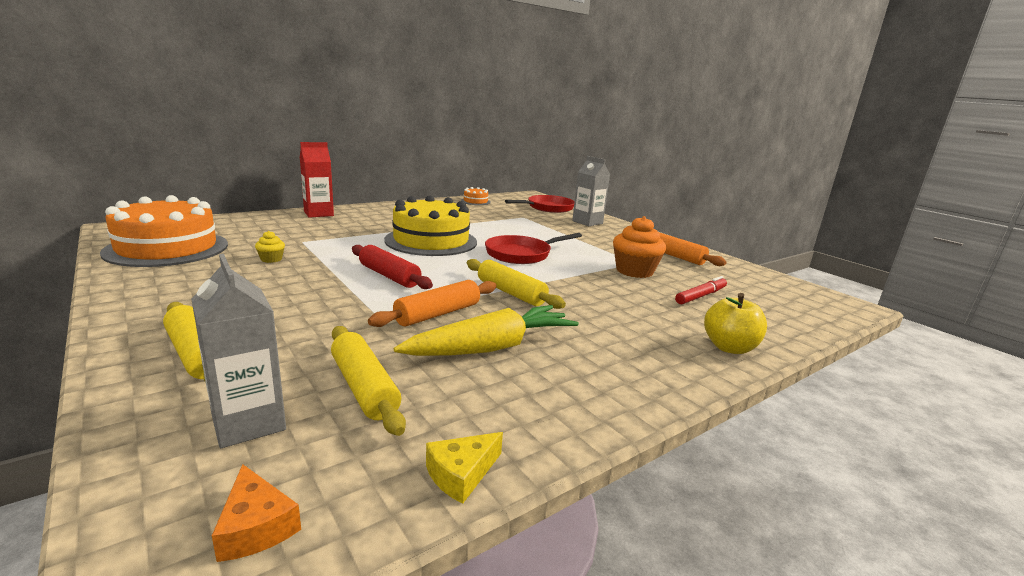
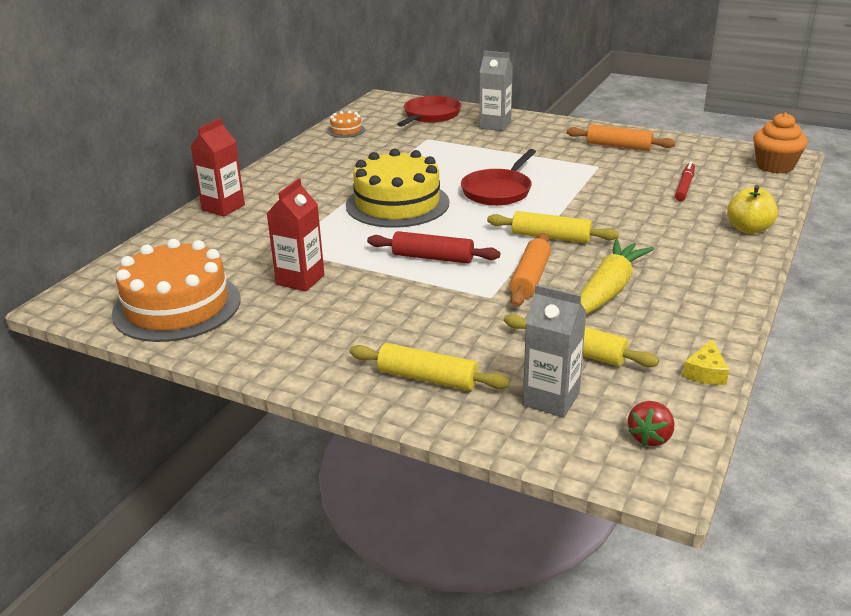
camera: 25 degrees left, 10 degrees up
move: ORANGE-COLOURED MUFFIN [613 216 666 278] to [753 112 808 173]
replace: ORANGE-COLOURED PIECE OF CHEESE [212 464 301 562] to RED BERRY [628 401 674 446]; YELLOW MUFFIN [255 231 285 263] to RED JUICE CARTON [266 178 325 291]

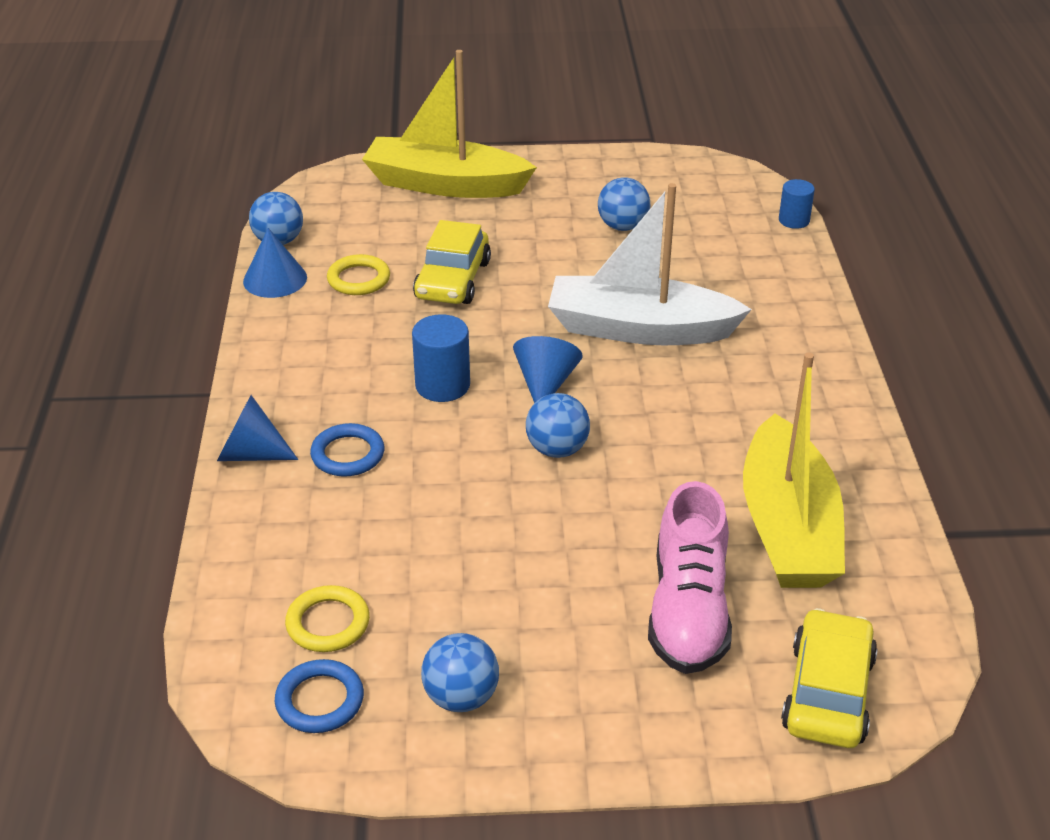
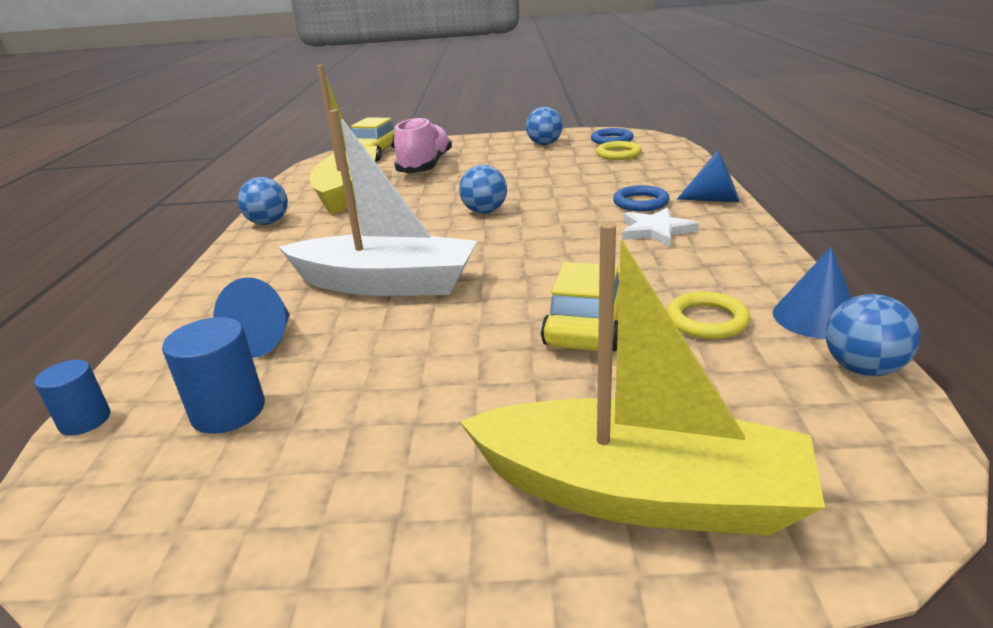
camera: 175 degrees left, 10 degrees down
insert: SNOW-WHITE STAR SHAPE [622 208 699 247]
move: BLUE CYLINDER SHAPE [412 314 470 402] to [162 317 265 434]; BLUE CONE SHAPE [513 336 583 403] to [214 278 290 358]; BLUE SPHERE [598 177 650 231] to [238 177 288 225]

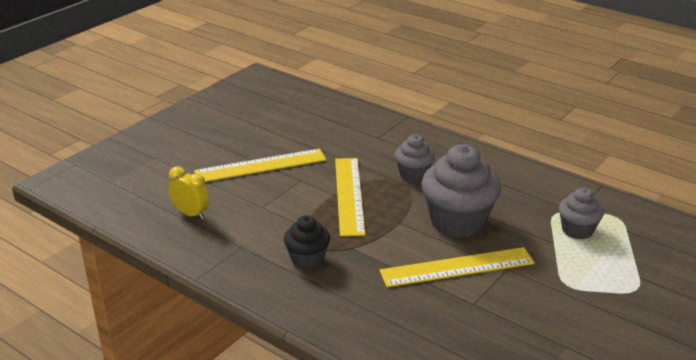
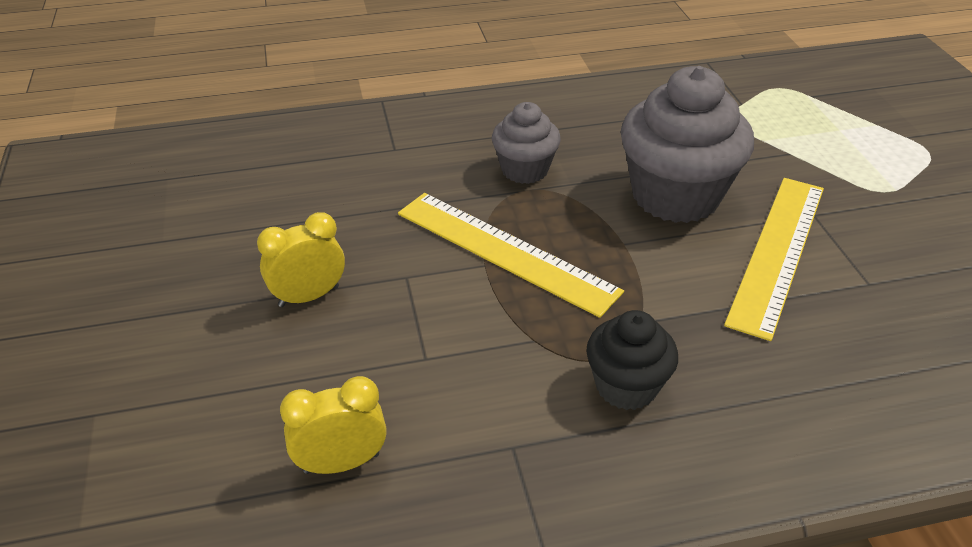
camera: 50 degrees left, 10 degrees up
delete: GRAY MUFFIN [559 188 604 240]
replace: YELLOW RULER [194 149 326 182] to YELLOW ALARM CLOCK [257 212 345 307]

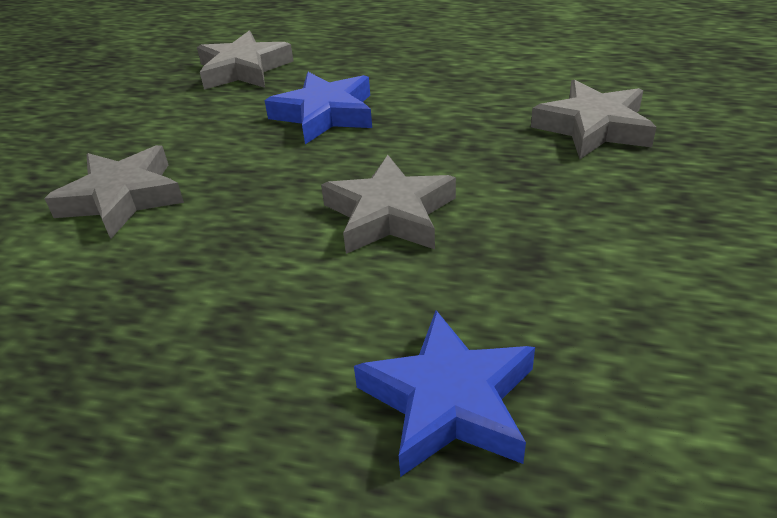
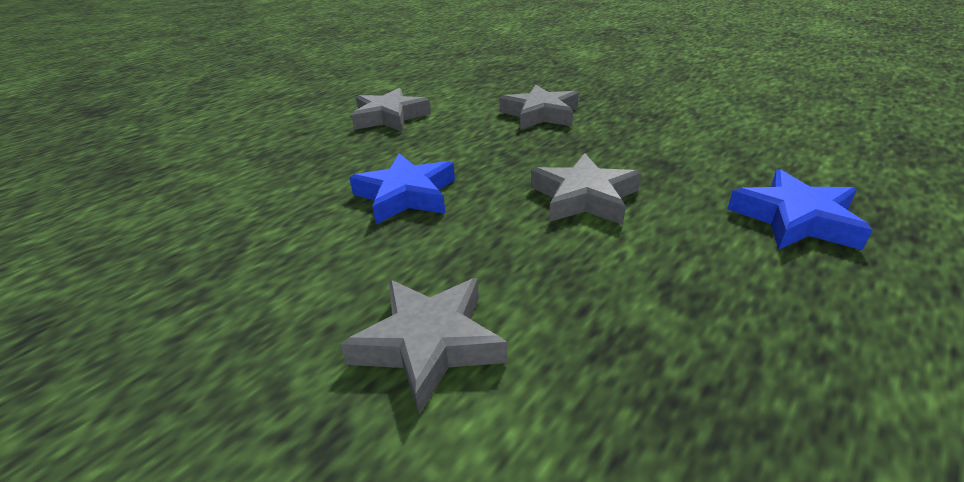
camera: 65 degrees left, 5 degrees down
move: GRAY STAR SHAPE [197 31 294 90] to [351 88 431 132]

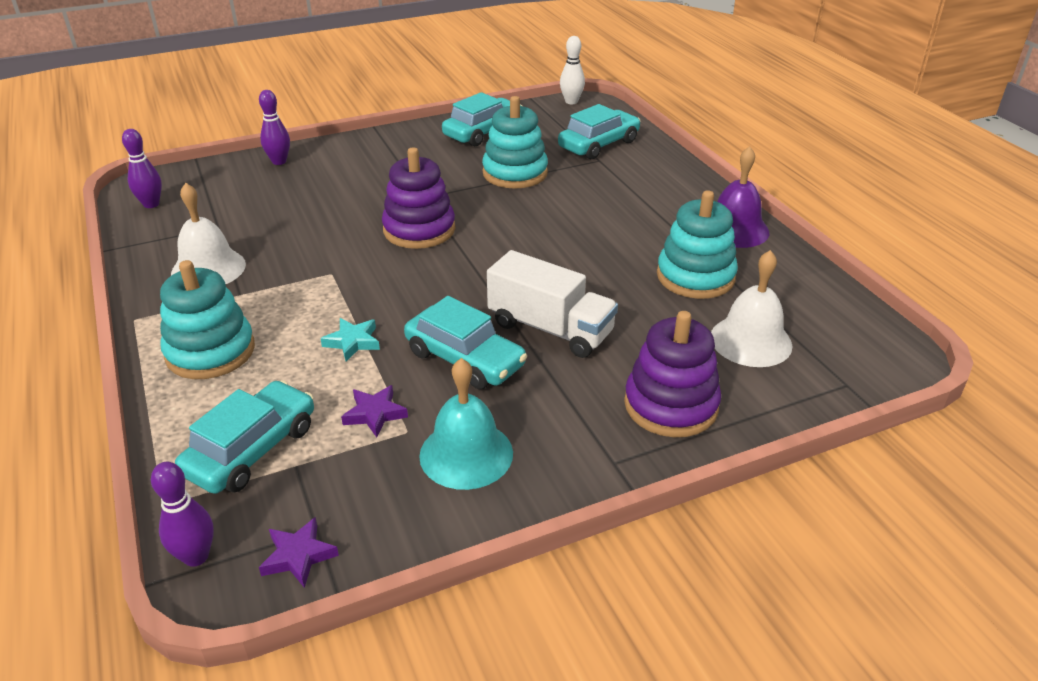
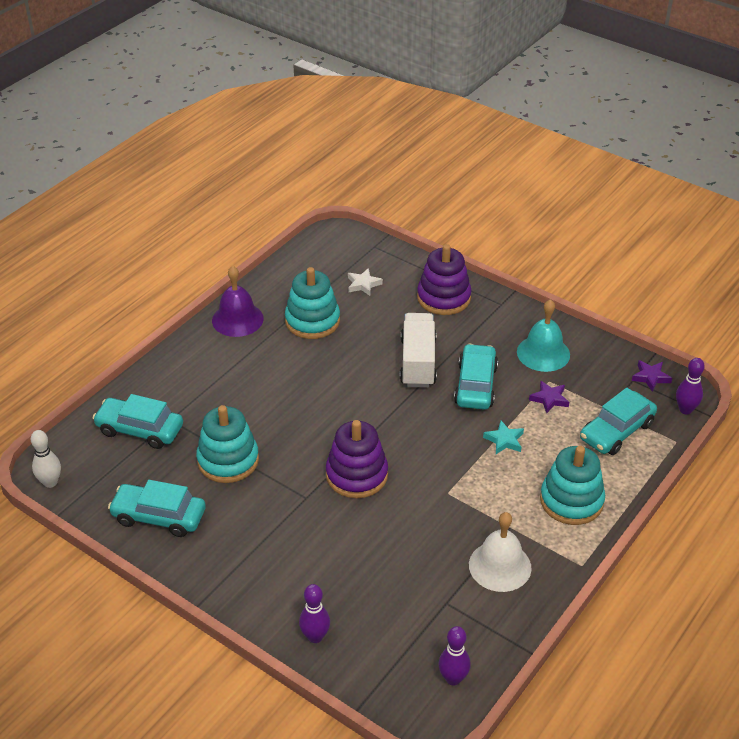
camera: 120 degrees left, 5 degrees up
replace: SNOW-WHITE HAND BELL [711 250 793 367] to SNOW-WHITE STAR SHAPE [348 268 383 296]
rotate: AQUA AUTOMOBILE [175 380 314 494] = [580 388 657 455] 45 degrees counterclockwise

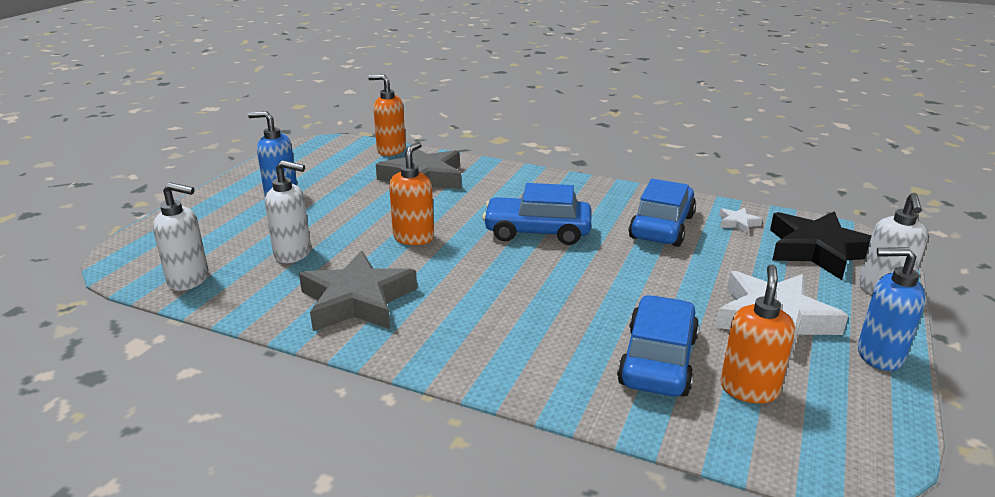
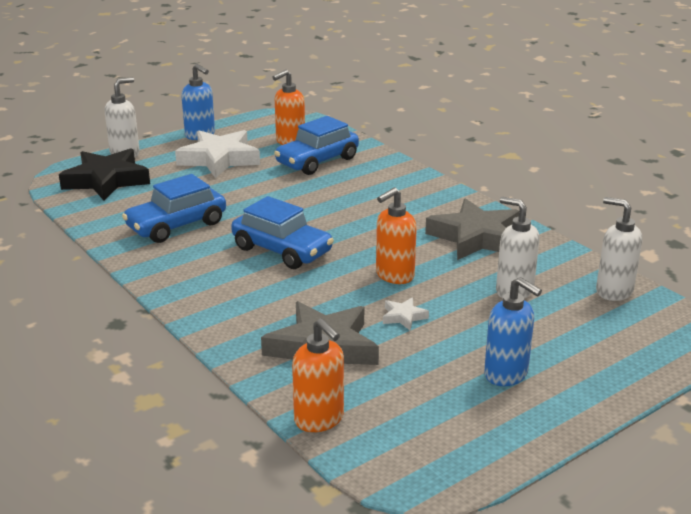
camera: 150 degrees left, 0 degrees up
move: SNOW-WHITE STAR SHAPE [719 208 762 234] to [383 297 429 330]

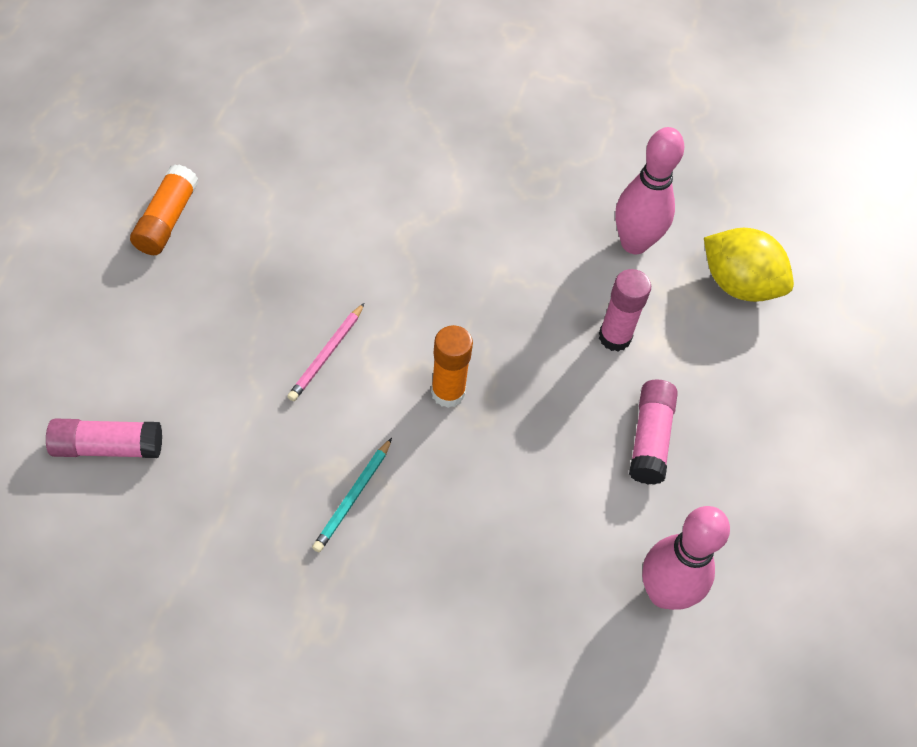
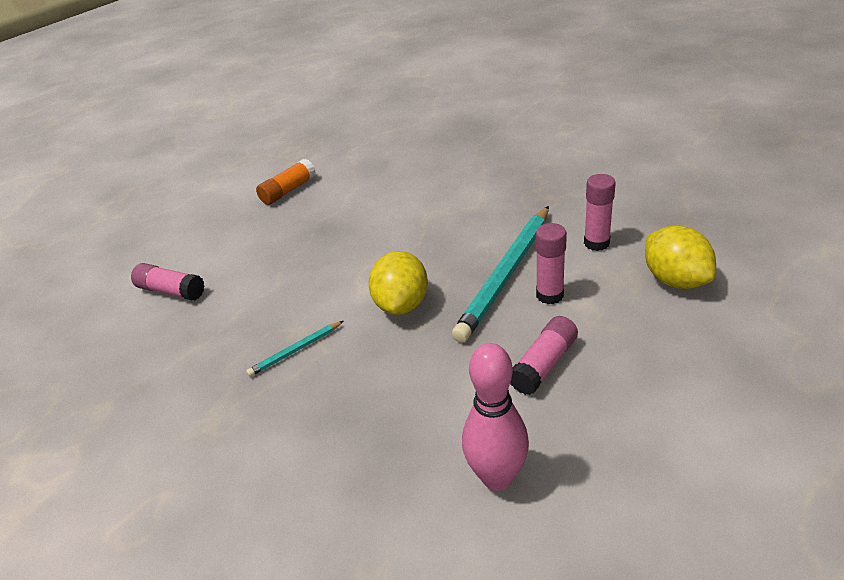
camera: 35 degrees right, 20 degrees down
delete: PINK LEAD PENCIL [287 303 364 401]
insert: AQUA LEAD PENCIL [452 206 549 343]
replace: ORANGE-COLOURED STICK OF GLUE [431 325 473 408] to YELLOW CITRUS FRUIT [368 251 428 315]; PINK TENPIN [615 127 684 254] to PINK STICK OF GLUE [584 174 616 251]

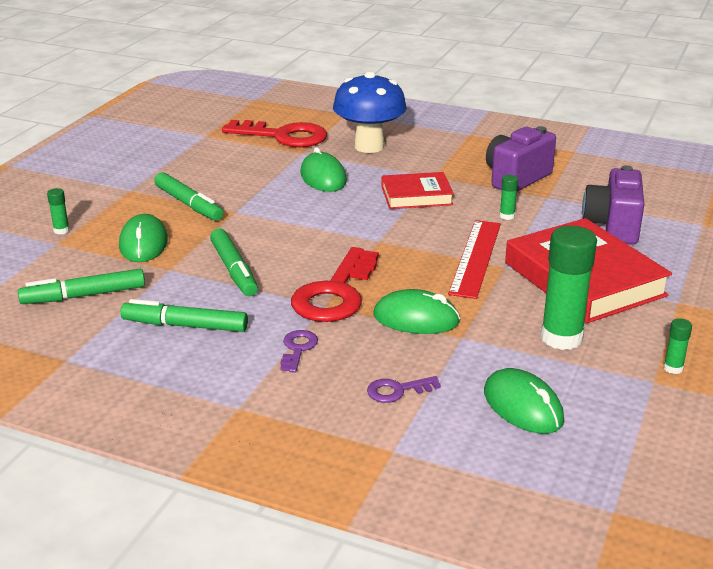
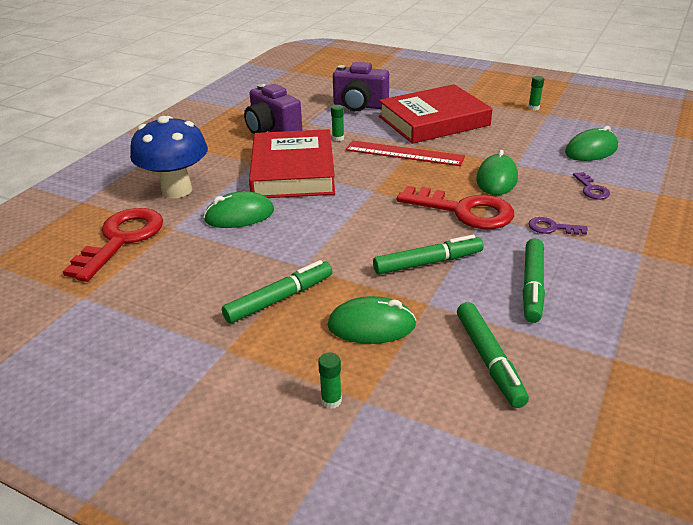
camera: 85 degrees left, 5 degrees up
delete: GREEN STICK OF GLUE [541 226 597 350]
resize: RED HARDBACK [382 172 454 209] = [249 129 335 198] x1.77

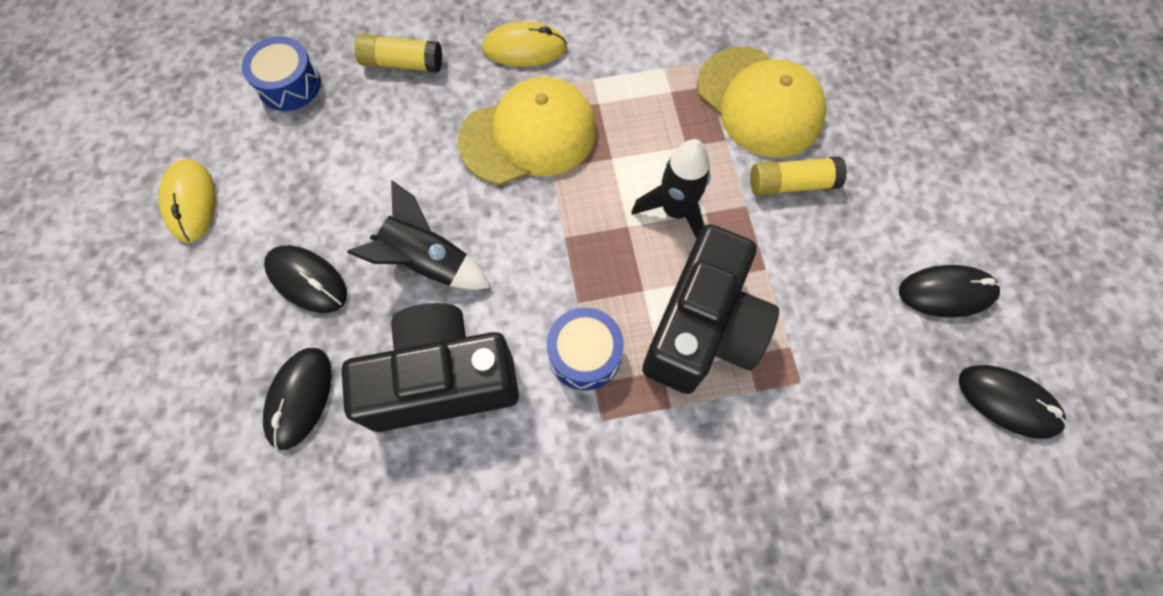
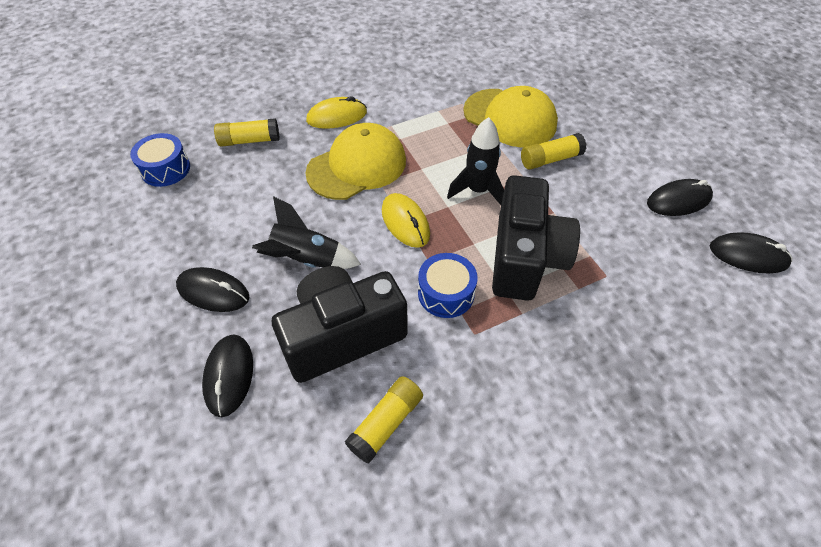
camera: 15 degrees left, 15 degrees down
insert: YELLOW STICK OF GLUE [345 376 423 463]
move: YELLOW COMPUTER MOUSE [159 159 216 243] to [382 193 430 248]

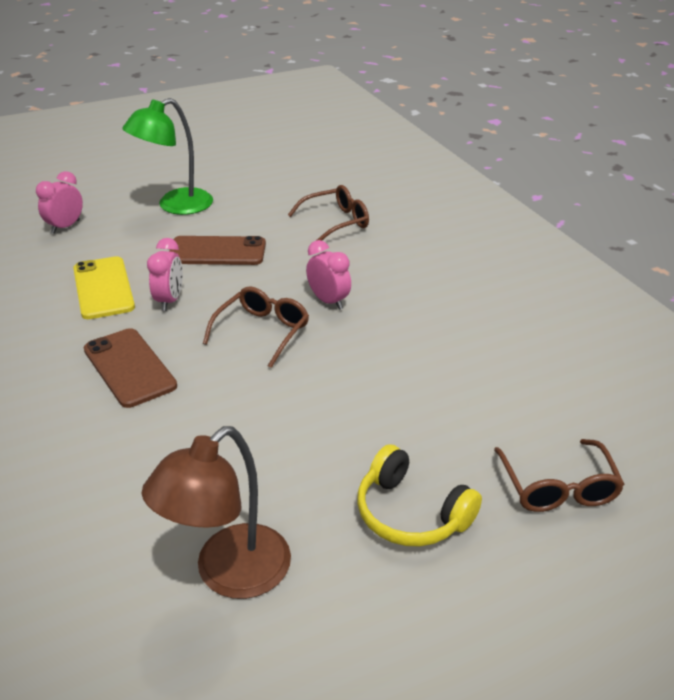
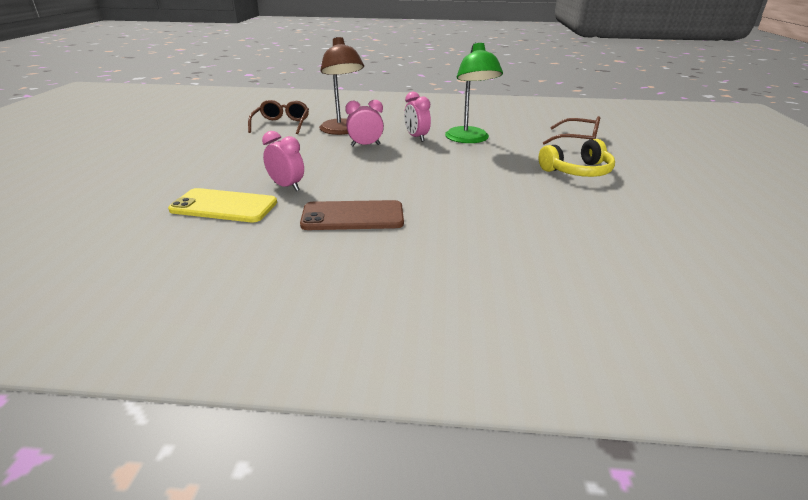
camera: 60 degrees left, 5 degrees down
delete: DARK BROWN PHONE [169 236 266 265]; DARK BROWN SPECTACLES [203 286 309 368]
move: PINK ALARM CLOCK [36 171 83 234] to [404 92 431 142]; GREEN LAMP [122 98 213 215] to [445 42 503 143]; DARK BROWN LAMP [141 426 291 599] to [319 37 364 135]

